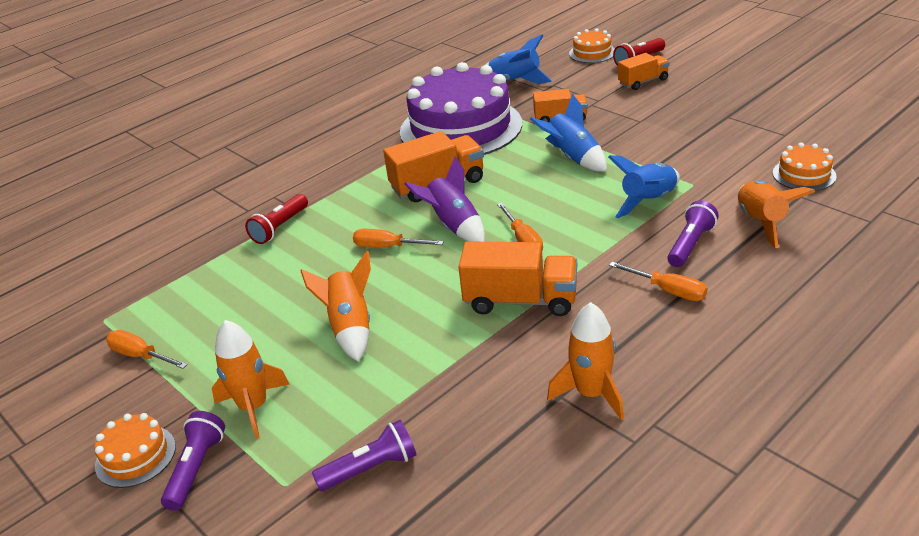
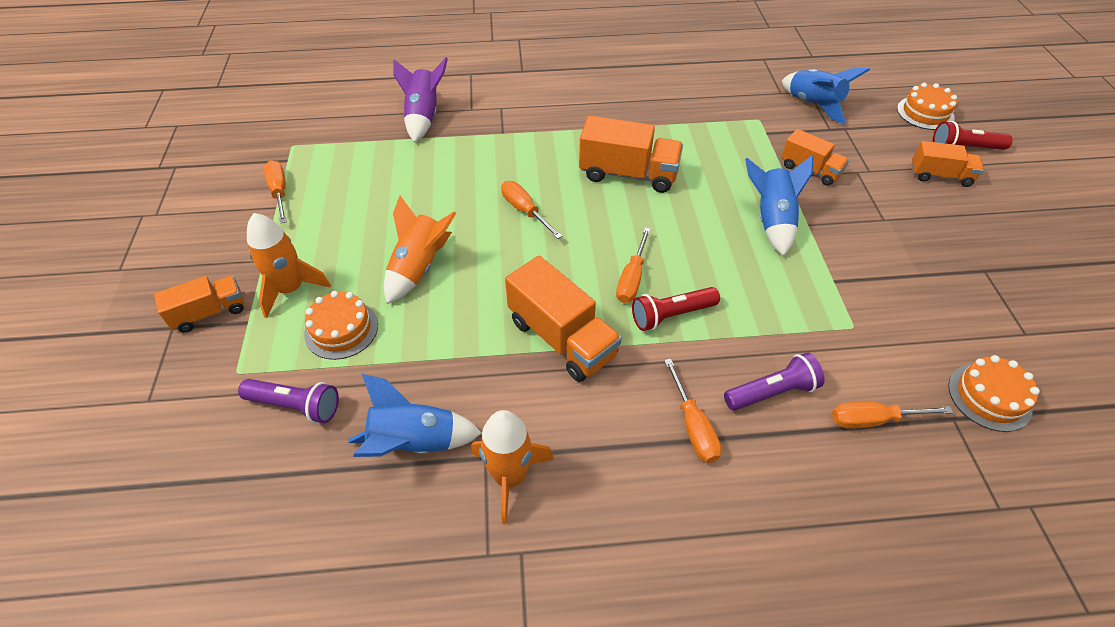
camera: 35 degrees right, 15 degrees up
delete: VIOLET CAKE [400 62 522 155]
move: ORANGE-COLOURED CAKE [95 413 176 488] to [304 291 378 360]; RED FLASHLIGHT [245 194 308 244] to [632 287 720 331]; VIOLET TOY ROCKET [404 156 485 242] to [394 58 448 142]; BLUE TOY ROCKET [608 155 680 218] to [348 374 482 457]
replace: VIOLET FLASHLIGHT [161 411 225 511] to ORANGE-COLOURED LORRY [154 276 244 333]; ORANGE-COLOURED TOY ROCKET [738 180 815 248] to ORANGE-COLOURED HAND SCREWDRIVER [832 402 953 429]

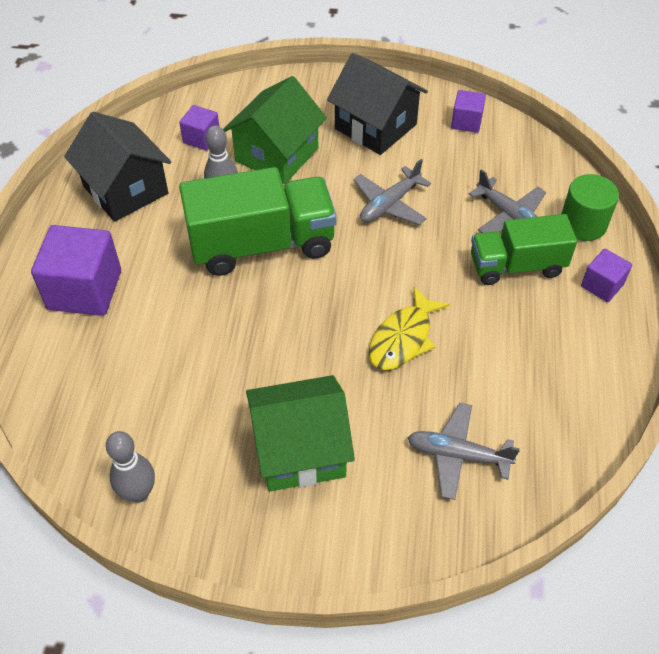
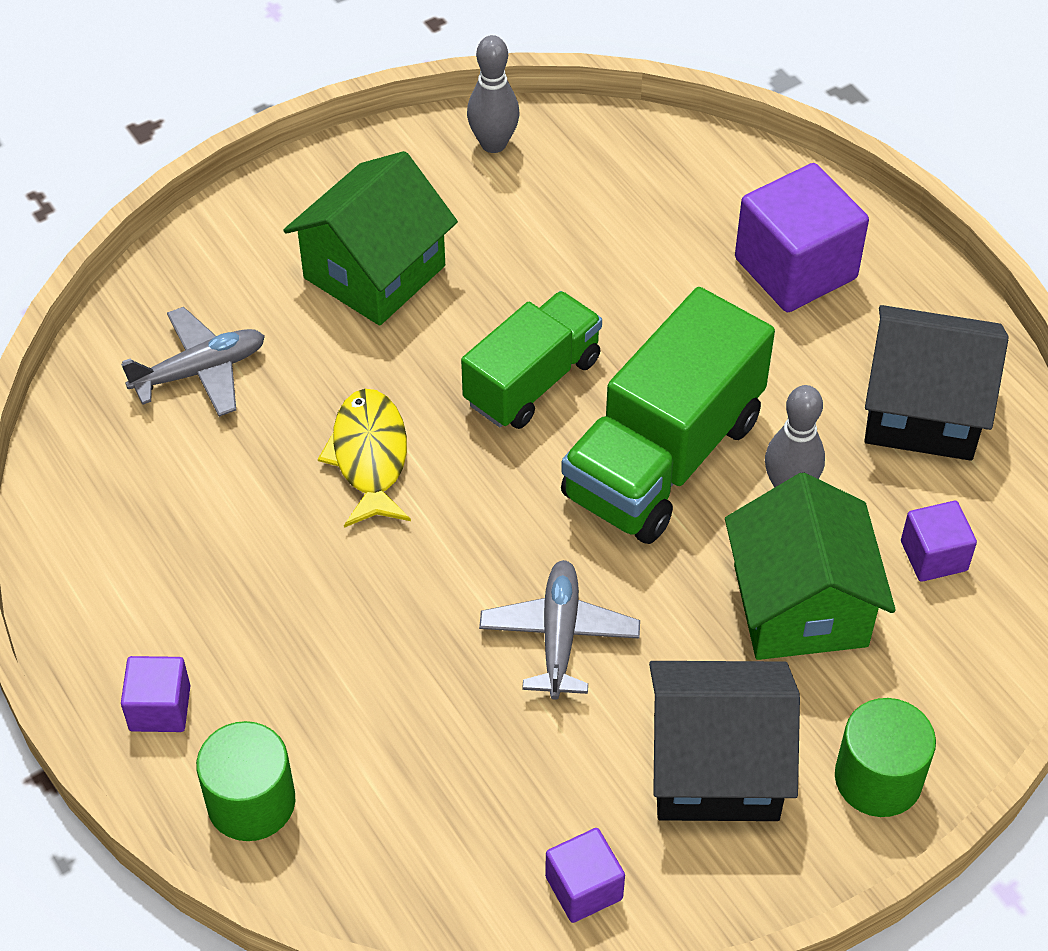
camera: 140 degrees right, 0 degrees up
delete: GRAY TOY PLANE [469 169 546 233]
insert: GREEN CYLINDER SHAPE [835 698 936 817]
move: GREEN LORRY [471 214 577 285] to [461 291 602 429]

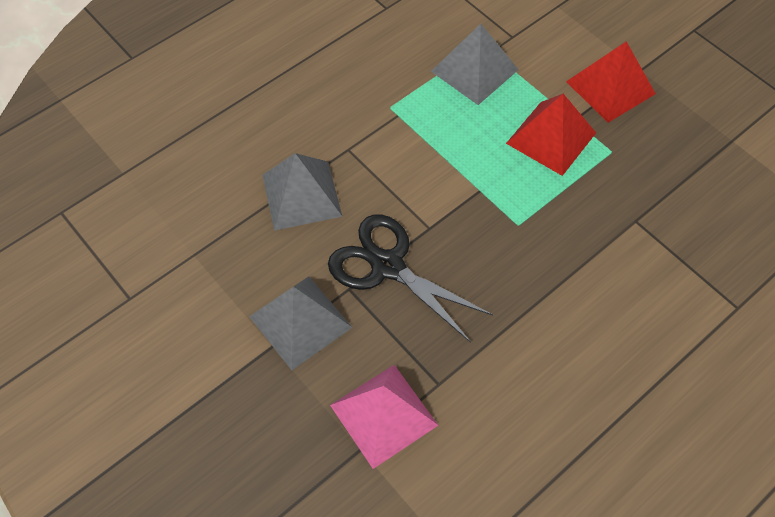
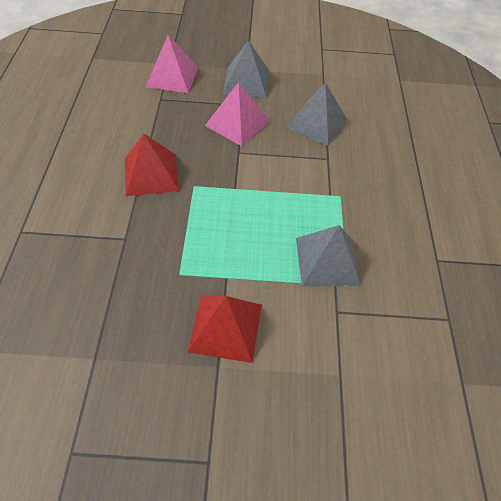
camera: 130 degrees right, 5 degrees down
move: RED SOLID PYRAMID [506 94 596 176] to [125 134 179 196]
replace: BLACK SHEARS [328 214 493 343] to PINK SOLID PYRAMID [205 82 270 146]

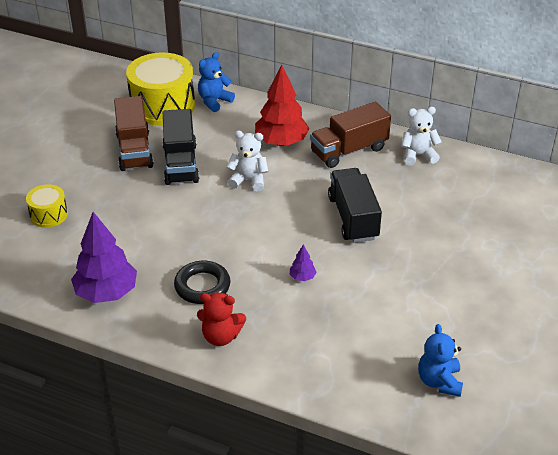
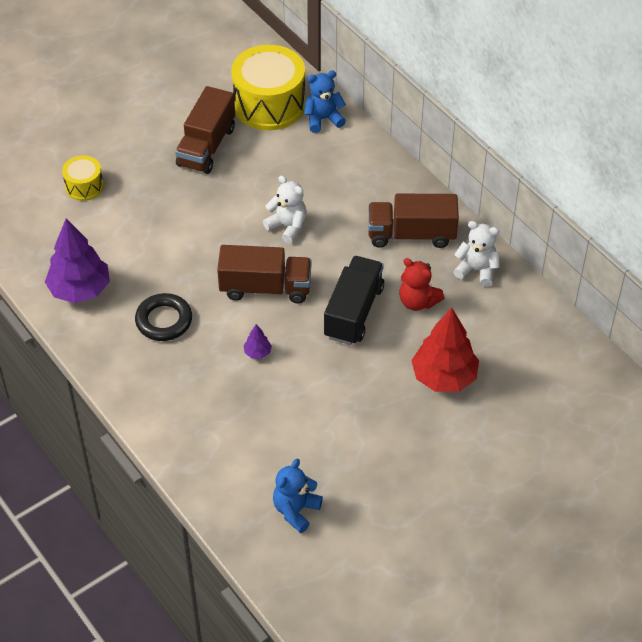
camera: 30 degrees right, 10 degrees up
delete: BLACK LORRY [162 109 199 185]
insert: DARK BROWN LORRY [217 245 312 304]
move: RED TEDDY [197 292 246 346] to [399 258 445 311]; RED TOY TREE [255 64 309 146] to [411 308 479 392]

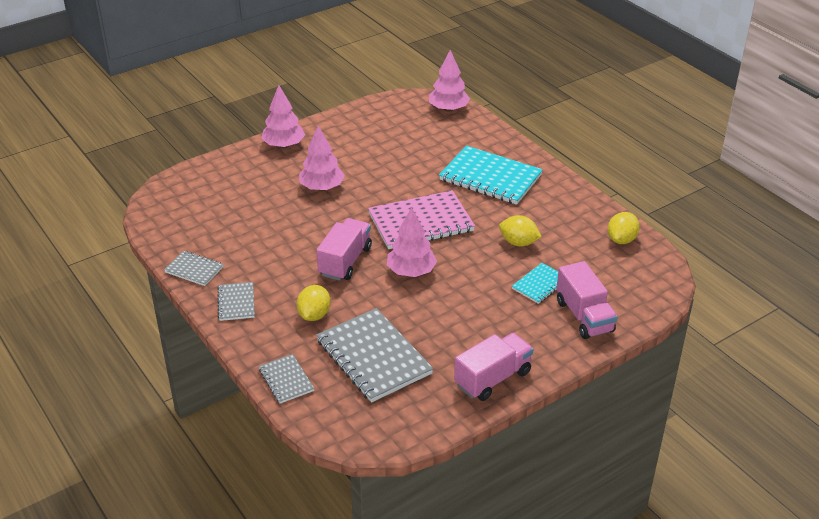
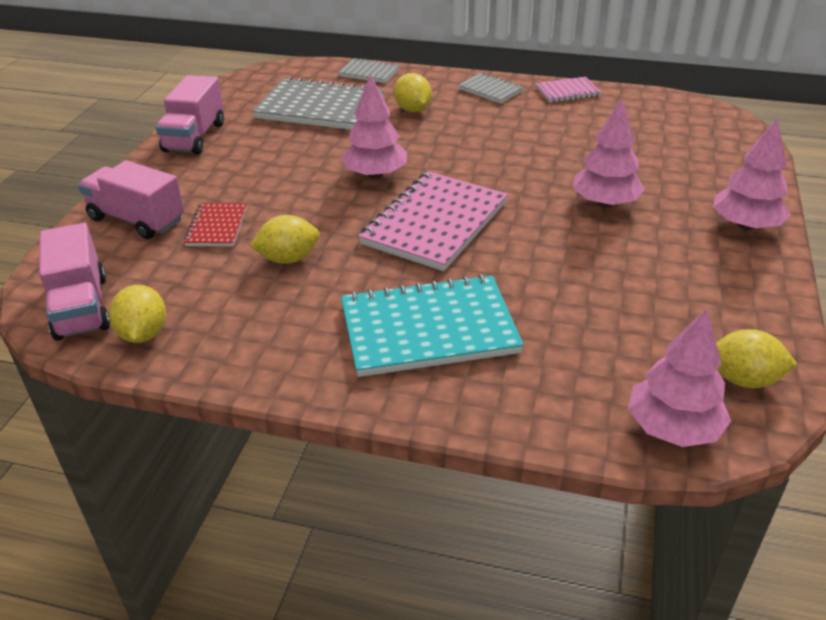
camera: 140 degrees right, 0 degrees up
insert: YELLOW CITRUS FRUIT [716 329 798 388]
move: PINK LORRY [316 218 372 281] to [39 223 110 341]
recolor: GRAY EXERCISE BOOK [164 251 224 286] to PINK EXERCISE BOOK [536 77 601 102]; AQUA EXERCISE BOOK [512 263 558 304] to RED EXERCISE BOOK [184 203 247 246]

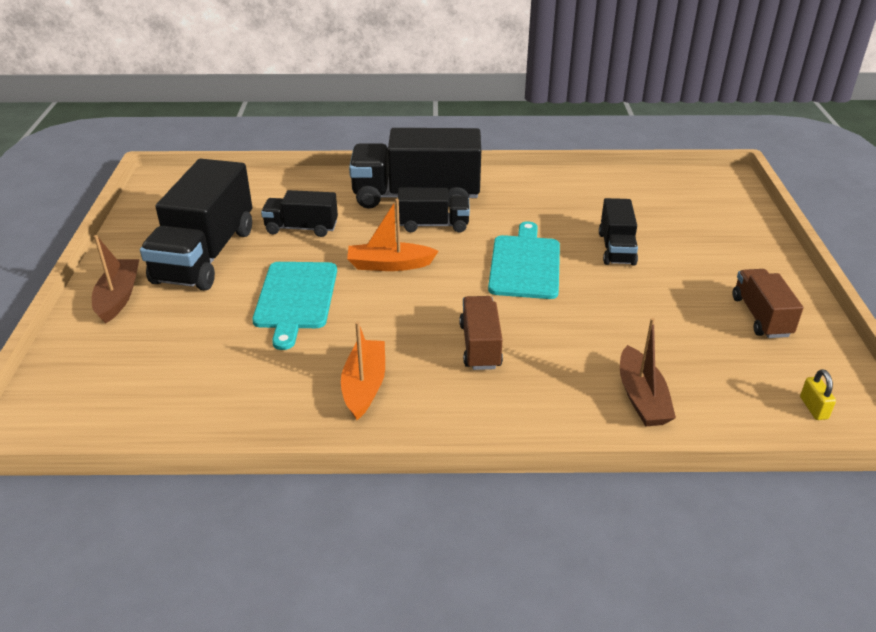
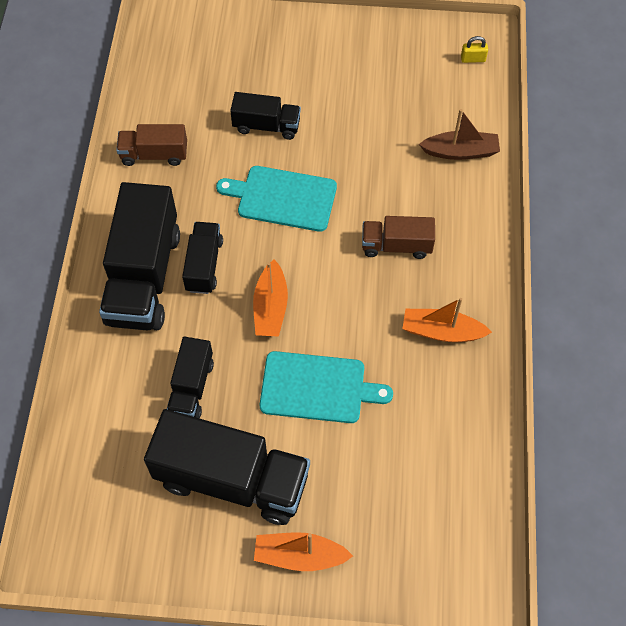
camera: 85 degrees left, 25 degrees up
move: DARK BROWN LORRY [733 269 803 338] to [116 124 187 166]
recolor: DARK BROWN TOY BOAT [92 235 139 323] to ORANGE-COLOURED TOY BOAT [254 532 353 571]

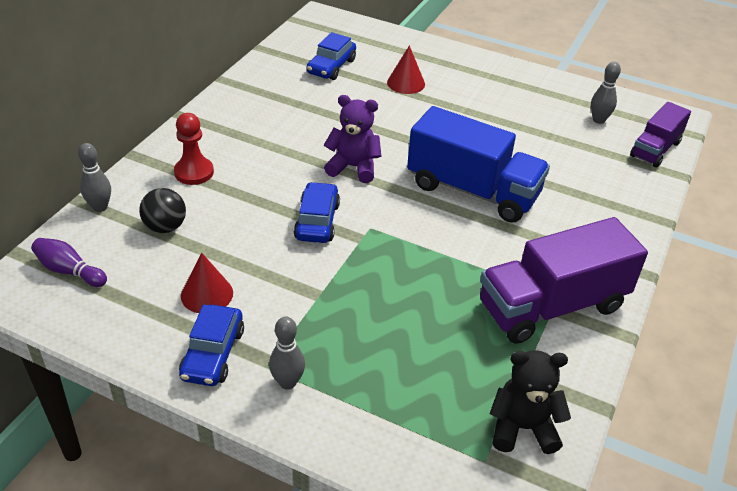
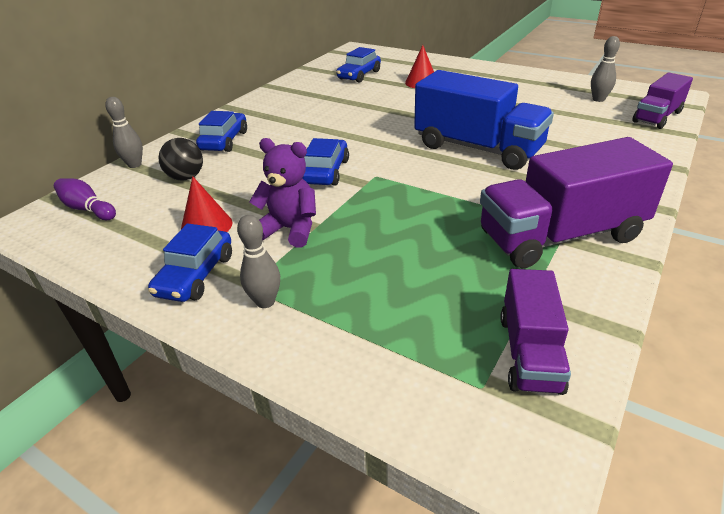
camera: 10 degrees right, 5 degrees down
move: VIOLET TEDDY [324 95 381 183] to [249 138 316 247]
replace: RED CHESS PAWN [174 113 214 185] to BLUE AUTOMOBILE [196 111 247 152]; BLACK TEDDY [489 350 571 454] to VIOLET LORRY [501 269 571 395]

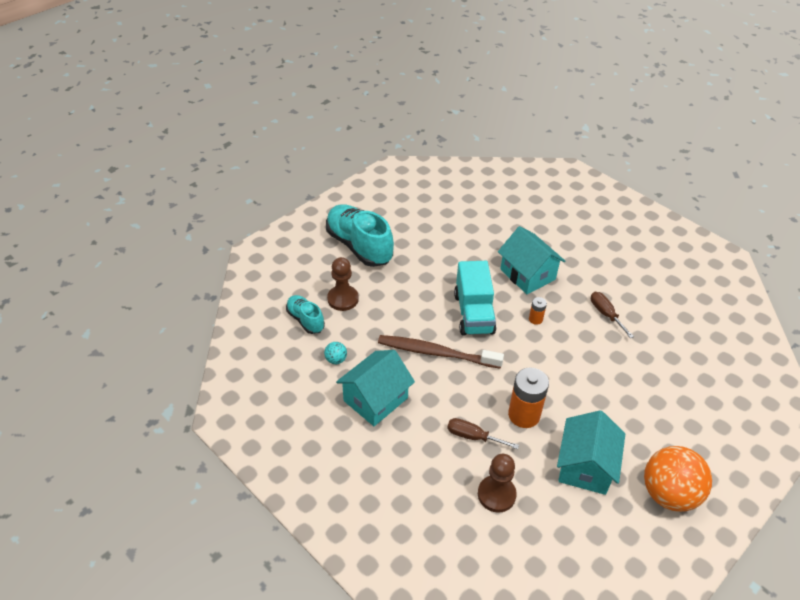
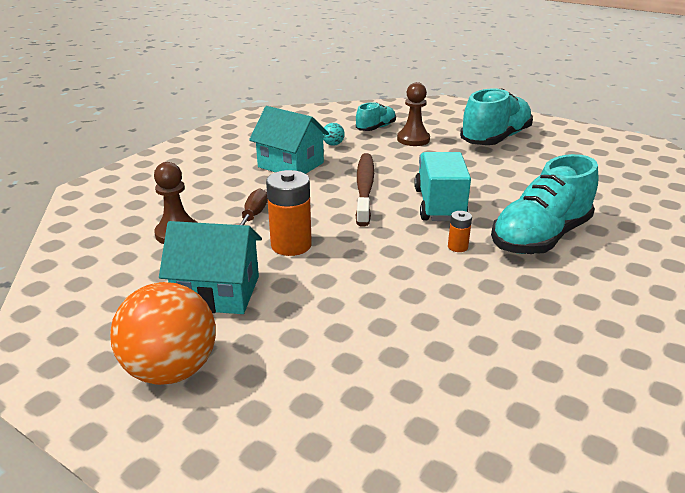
camera: 80 degrees right, 15 degrees down
delete: DARK BROWN HAND SCREWDRIVER [591 292 634 338]
replace: AQUA HOUSE [498 226 565 294] to AQUA SNEAKER [491 154 598 254]
rotate: AQUA LORRY [454 261 496 336] = [414 152 471 221] 105 degrees clockwise

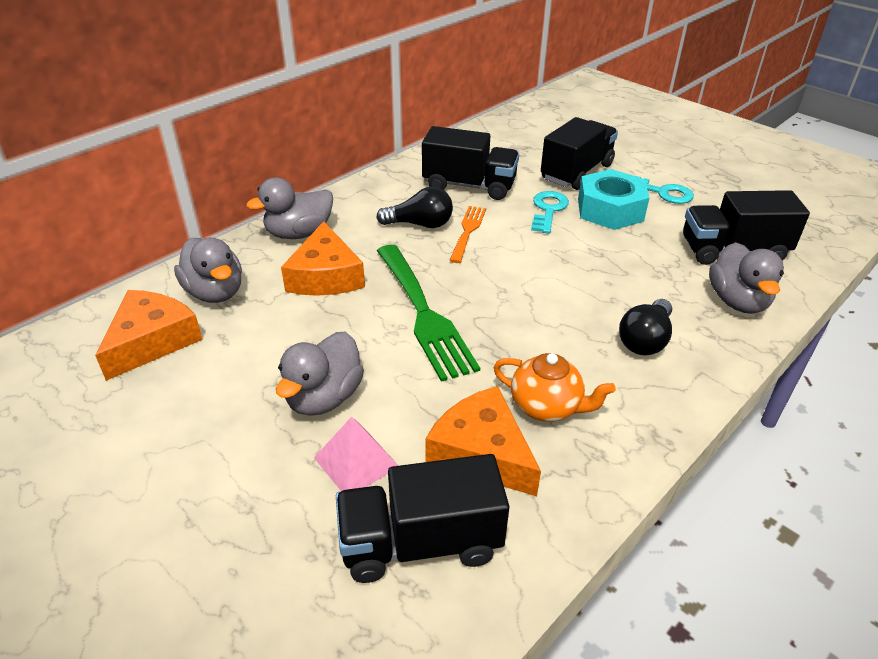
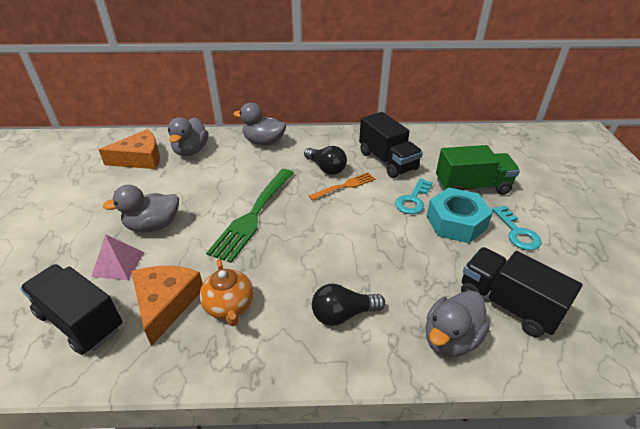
camera: 45 degrees right, 0 degrees up
delete: ORANGE-COLOURED PIECE OF CHEESE [281 221 365 296]
recolor: BLACK LORRY [541 117 618 190] to GREEN LORRY [436 145 520 195]
rotate: AQUA LATCHKEY [531 191 569 233] = [395 178 433 214] 150 degrees clockwise

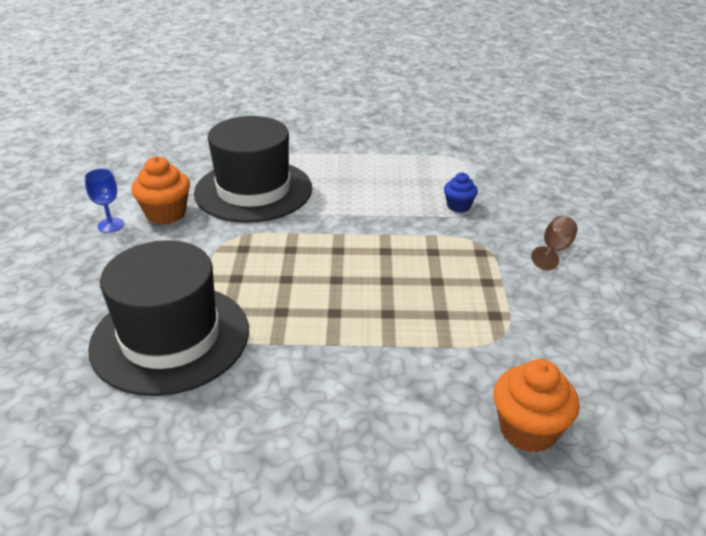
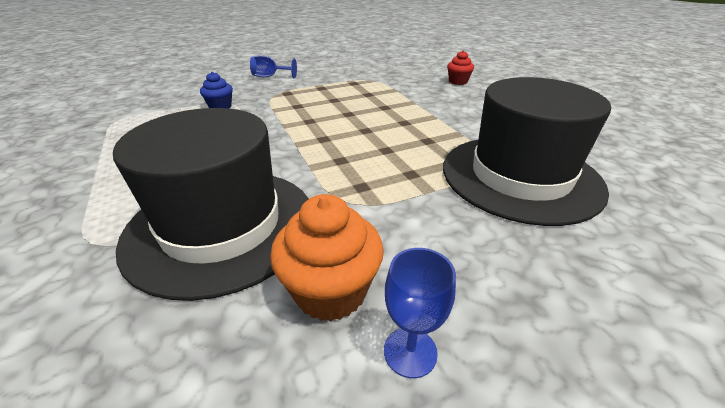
camera: 115 degrees left, 0 degrees up
delete: ORANGE-COLOURED MUFFIN [493 359 579 452]
insert: RED MUFFIN [447 51 474 85]
recolor: DARK BROWN WINE GLASS [531 216 578 271] to BLUE WINE GLASS [250 55 297 78]

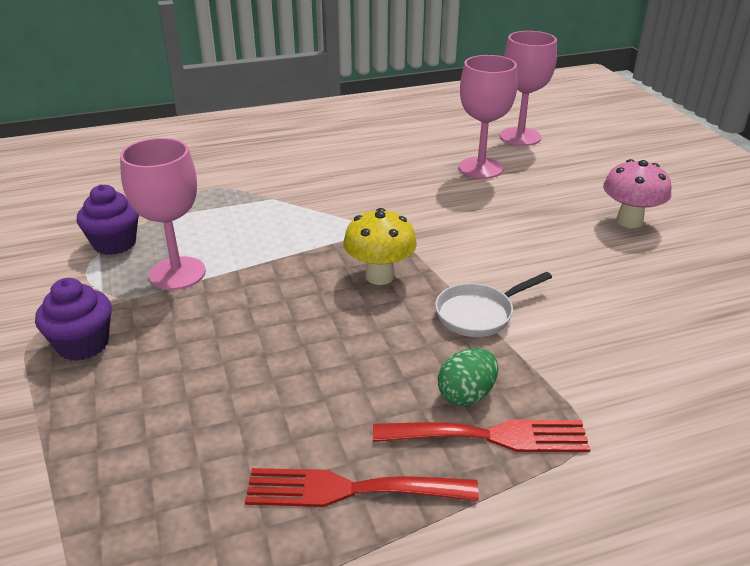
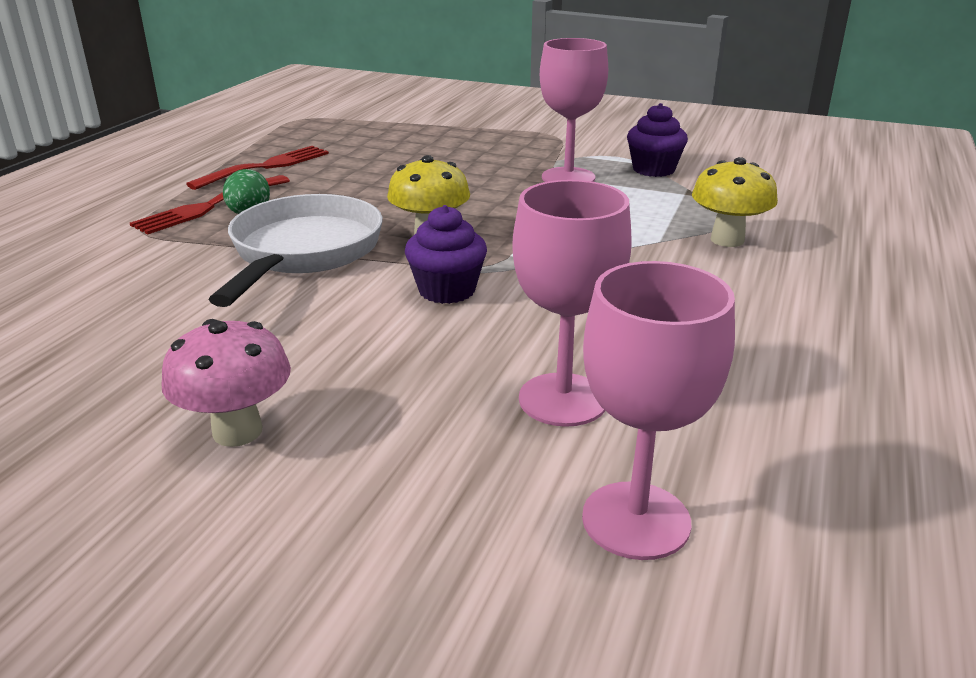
camera: 130 degrees right, 5 degrees down
insert: YELLOW MUSHROOM [692 157 778 247]
move: VIOLET MUFFIN [35 278 112 361] to [405 205 487 304]
resize: SNOW-WHITE SKILLET [435 272 552 337] = [209 194 383 307] x1.81

